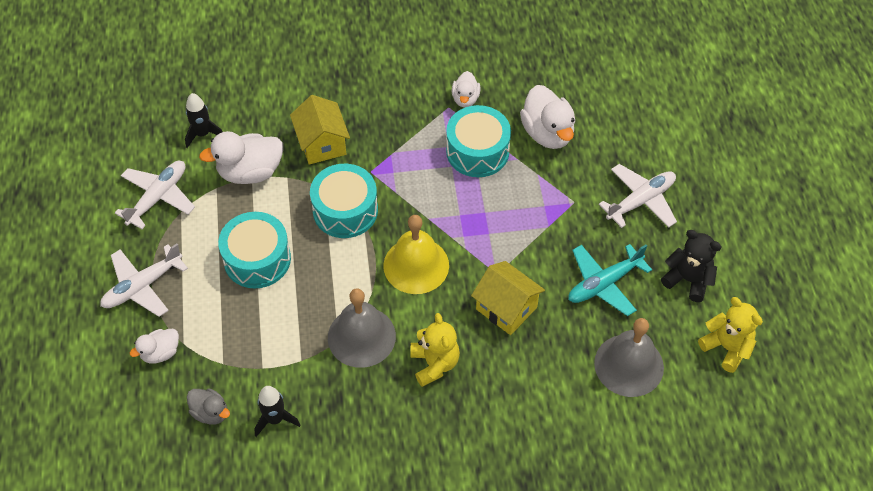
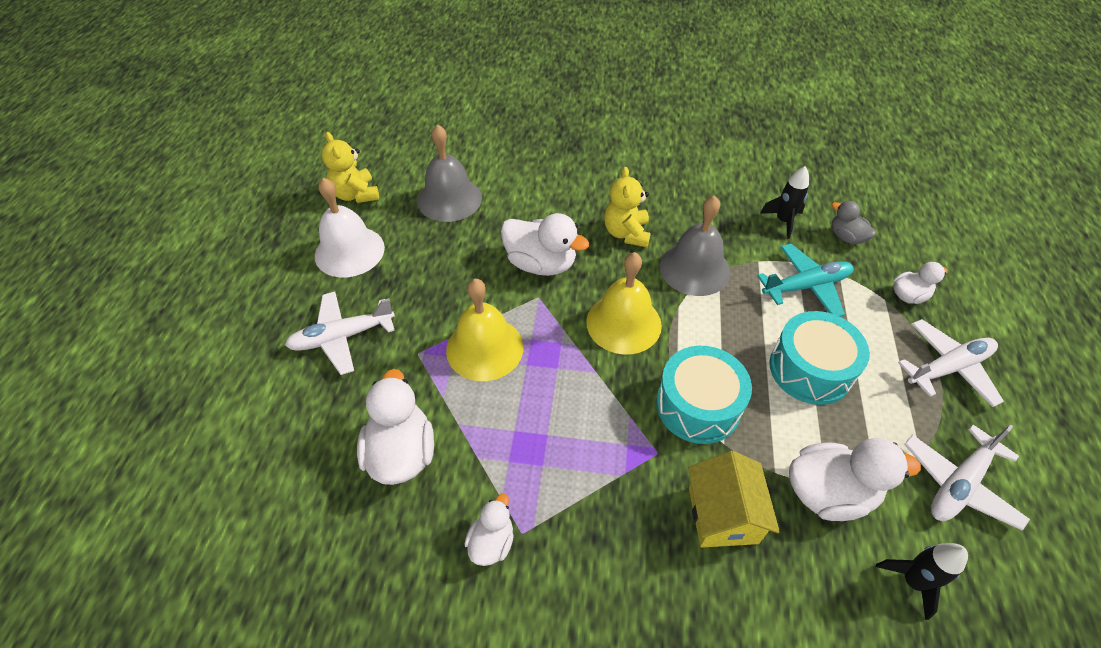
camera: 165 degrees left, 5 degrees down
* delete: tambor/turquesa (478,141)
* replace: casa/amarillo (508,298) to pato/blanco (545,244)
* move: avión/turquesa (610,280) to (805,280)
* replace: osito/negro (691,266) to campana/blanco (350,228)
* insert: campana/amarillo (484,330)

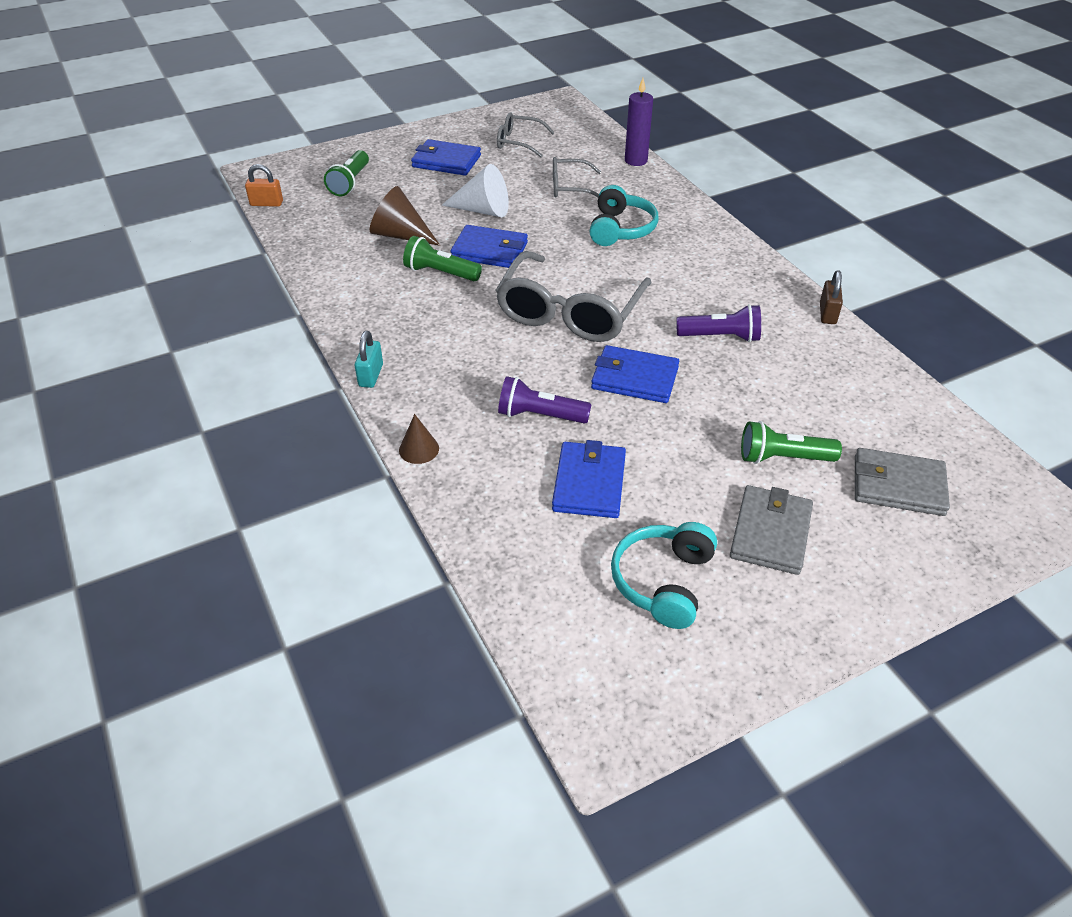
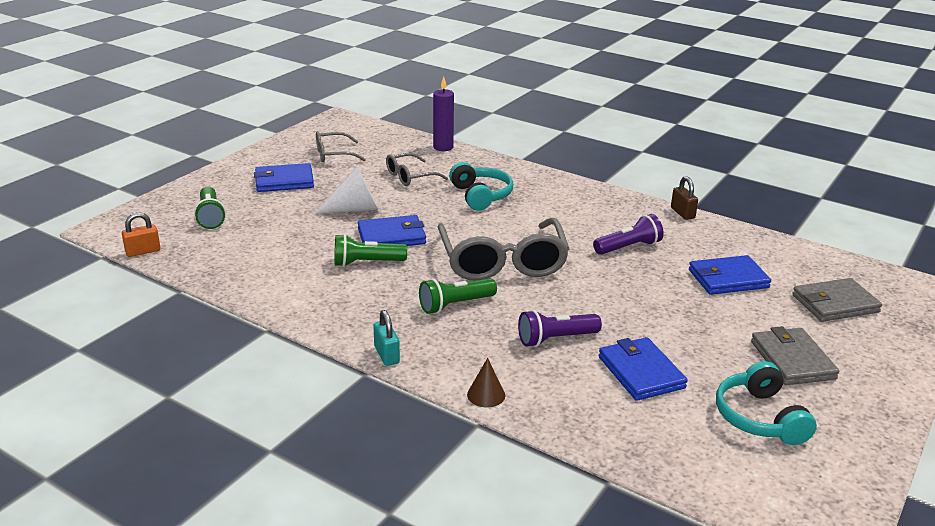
camera: 30 degrees left, 15 degrees down
* delete: cono/marrón (405,216)
* move: cartera/azul (635,374) to (730,275)
* move: lámpara de mano/verde (791,442) to (458,296)

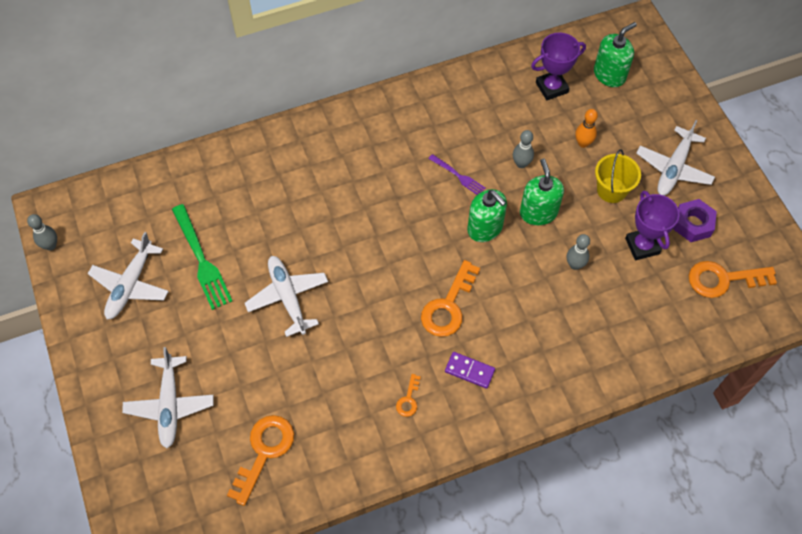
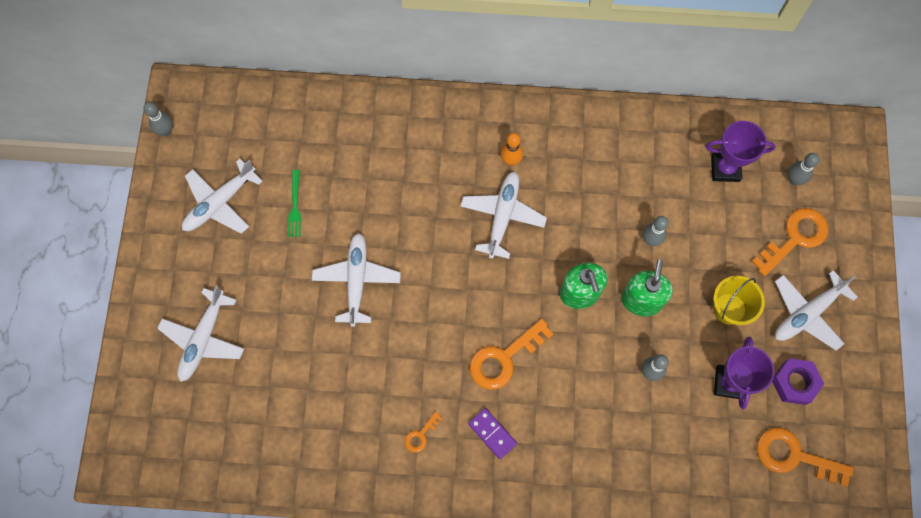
camera: 25 degrees right, 10 degrees up
* resize: tenedor/verde (202,257) = (294,203) x0.56
* move: llave/naranja (260,460) to (790,242)
* delete: tenedor/morado (456,174)
* move: bolo/naranja (586,128) to (512,149)
* replace: dispensador de jabón/verde (615,54) to bolo/gris (804,169)
* insert: avión/blanco (503,215)

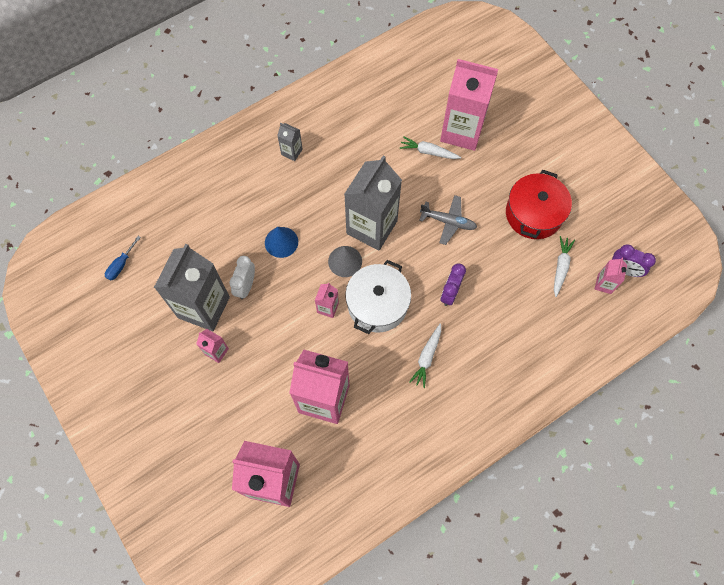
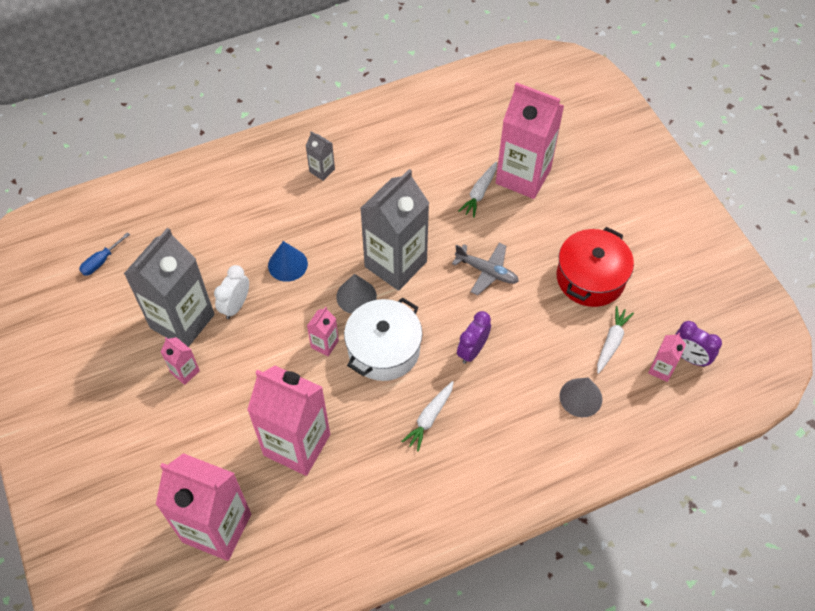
camera: 10 degrees right, 10 degrees down
* rotate: zanahoria/blanco (430,147) = (477,190) 90 degrees counterclockwise
* insert: cono/gris (580,397)

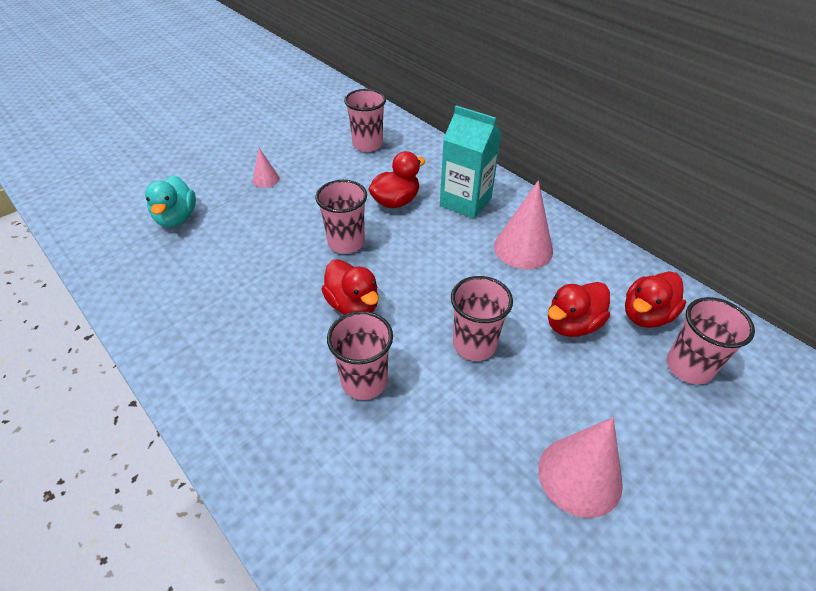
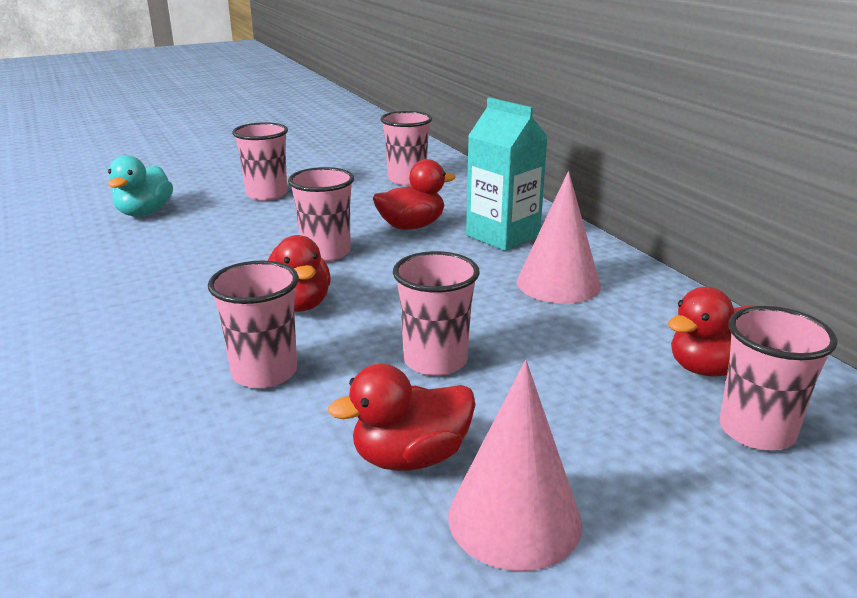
camera: 15 degrees right, 20 degrees down
* replace: cono/rosa (266,168) to vaso/rosa (260,161)
* move: pato/rojo (579,309) to (402,417)

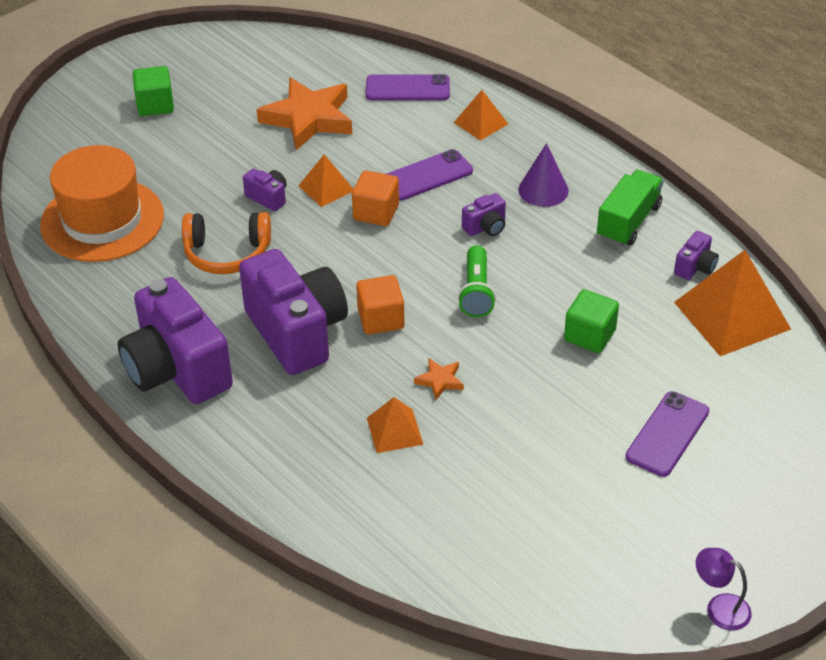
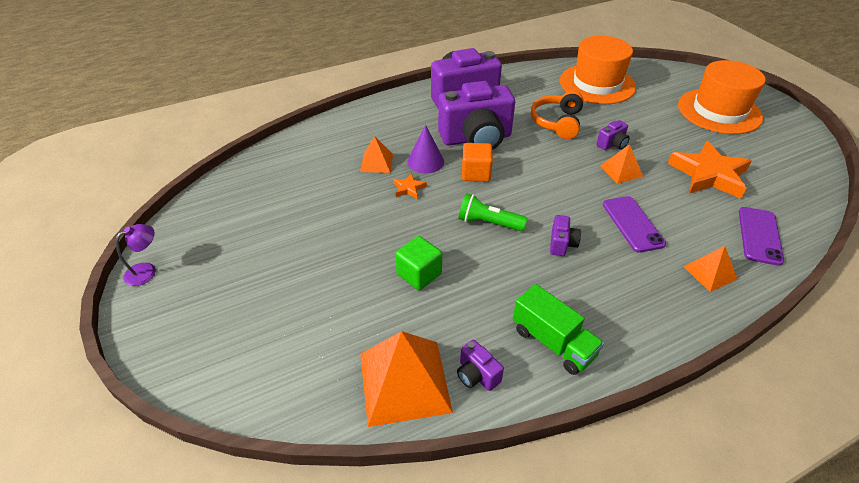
camera: 105 degrees right, 0 degrees up
* replace: cubo/verde (153,91) to sombrero/naranja (722,97)
* delete: cubo/naranja (375,198)
* rotate: cámara/morado (484,214) = (565,235) 150 degrees counterclockwise
* move: cono/morado (543,175) to (425,148)
* delete: móvil/morado (667,434)

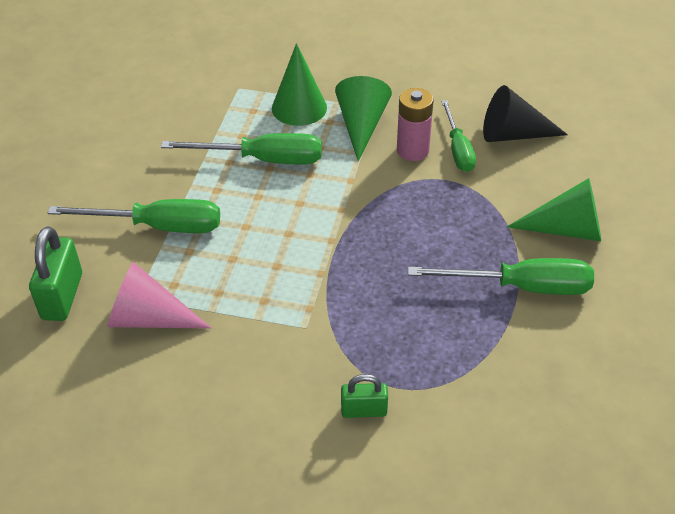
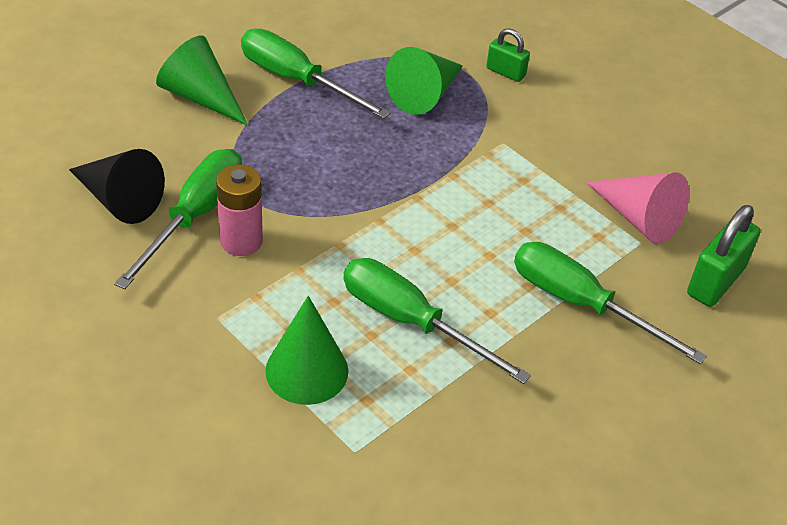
camera: 150 degrees left, 0 degrees up
* move: cono/verde (363,118) to (424,81)
* resize: destornillador/verde (458,136) = (178,219) x1.51

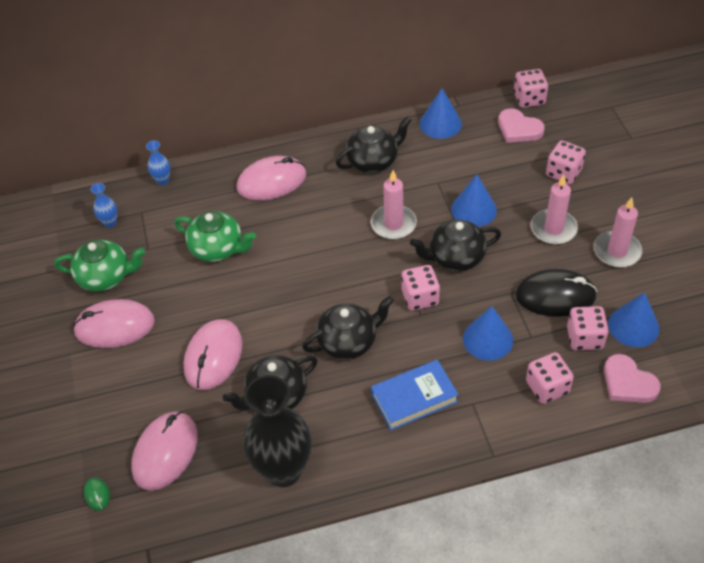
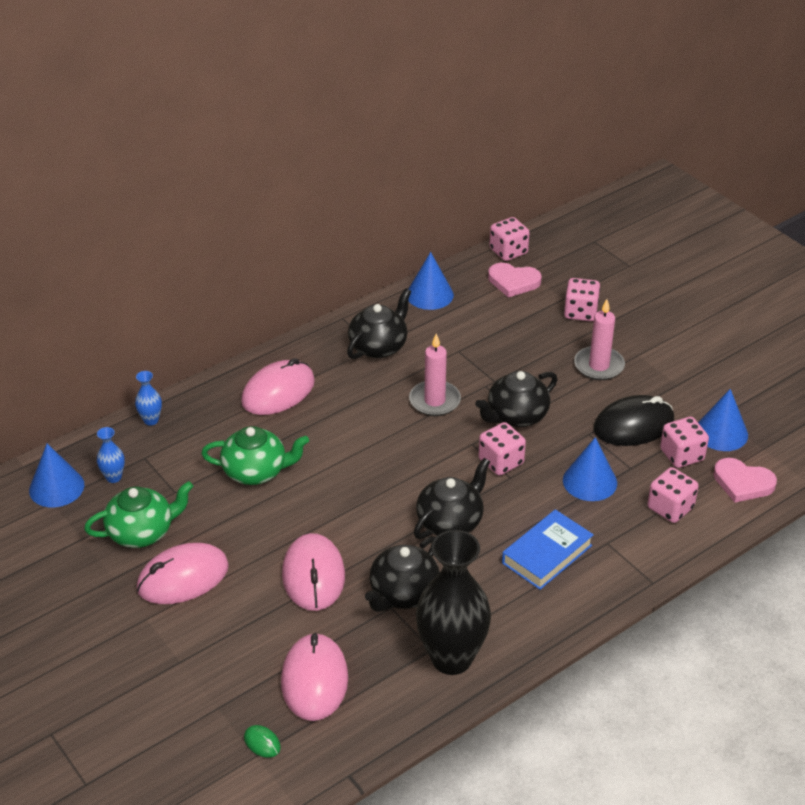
camera: 25 degrees left, 10 degrees down
* move: cono/azul (474,201) to (56,475)
* delete: vela/rosa (618,232)

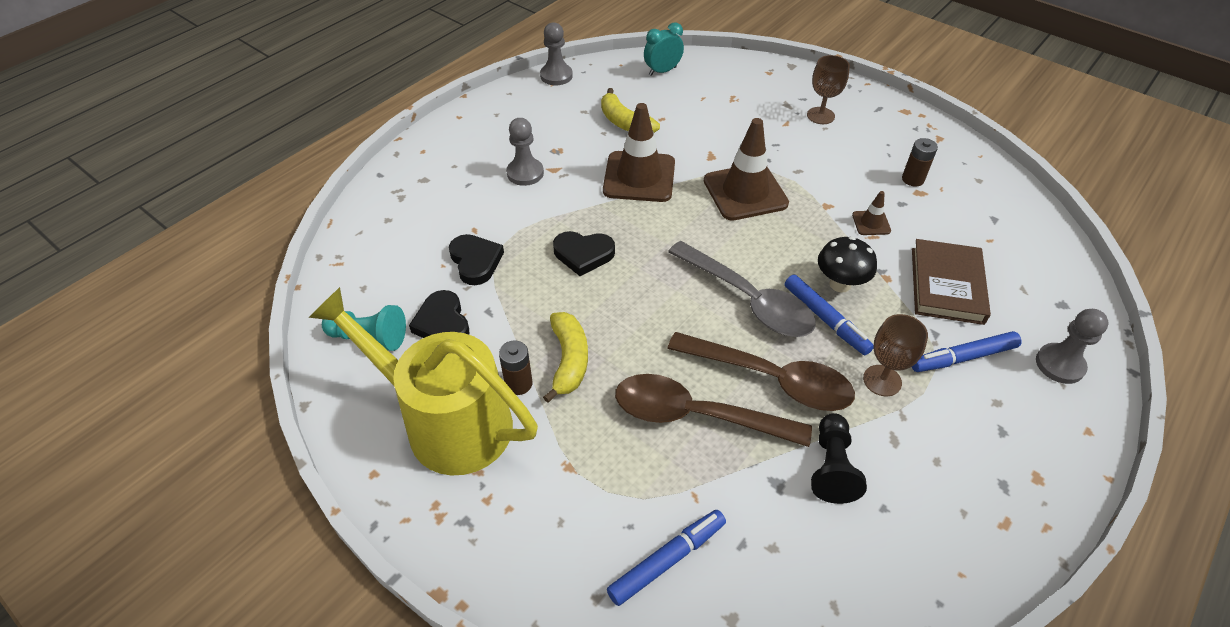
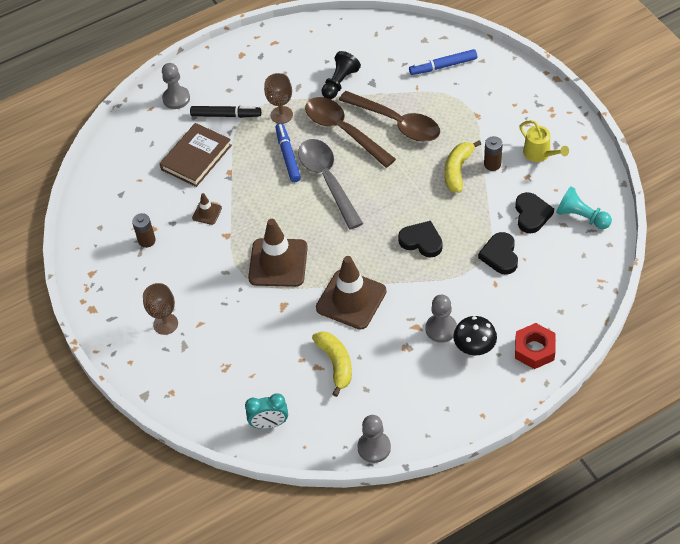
camera: 155 degrees left, 5 degrees up
* resize: regadera/amarillo (423,381) = (544,141) x0.44
* move: seta/negro (847,264) to (475,336)
* recolor: rotulador/azul (966,351) to rotulador/negro (225,112)
* insert: tuerca/rojo (535,346)

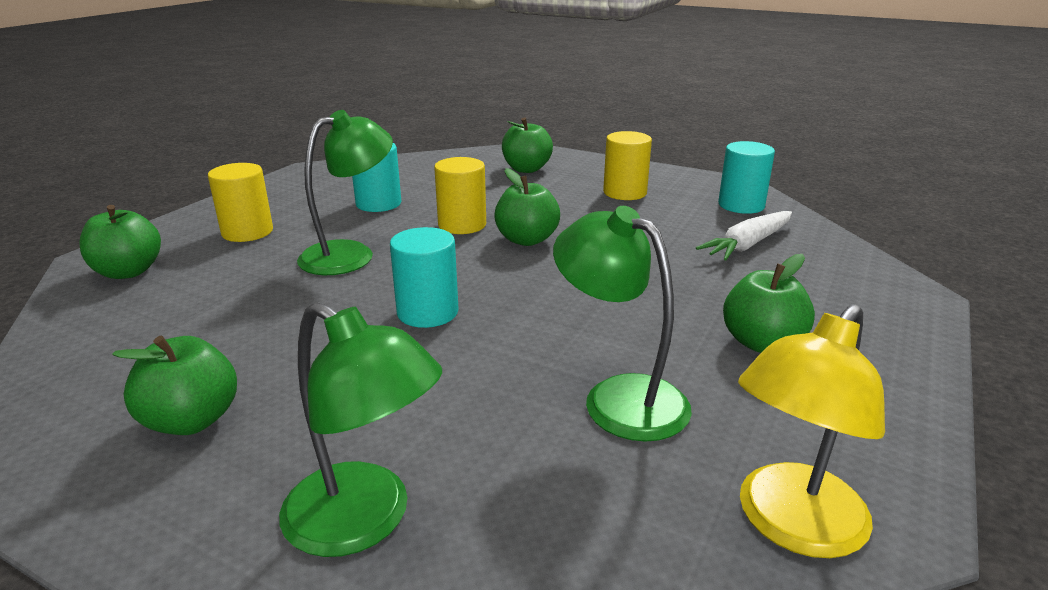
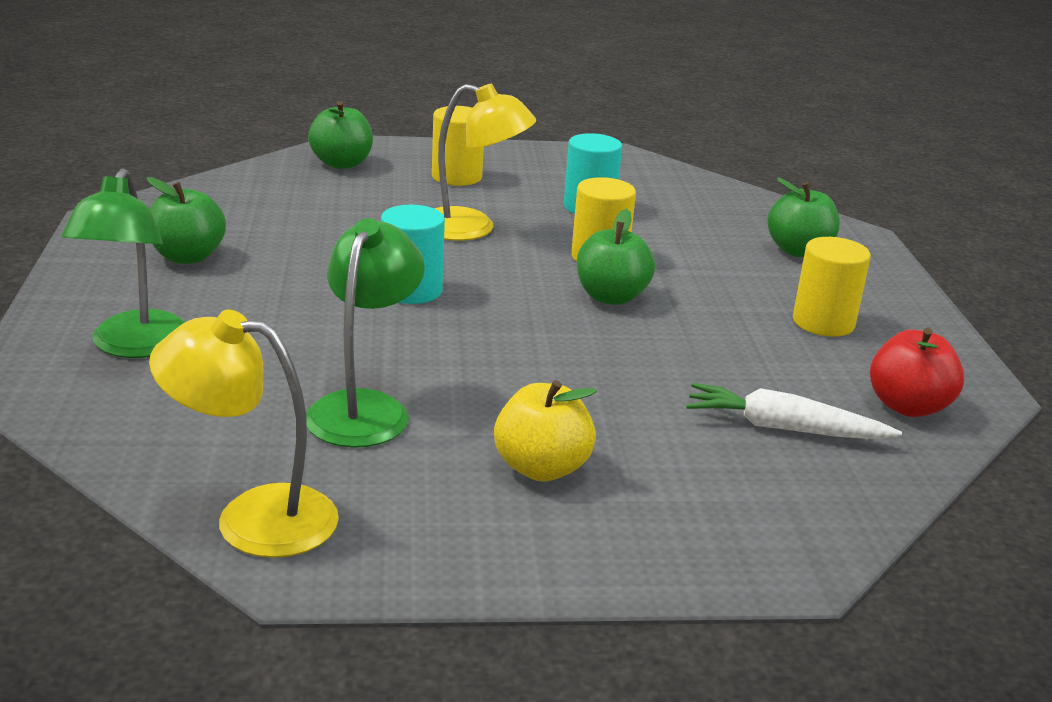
camera: 55 degrees right, 0 degrees up
* recolor: lámpara/verde (345,192) to lámpara/amarillo (485,162)
* replace: cilindro/turquesa (746,177) to manzana/rojo (917,372)
* recolor: manzana/verde (769,303) to manzana/amarillo (545,431)

